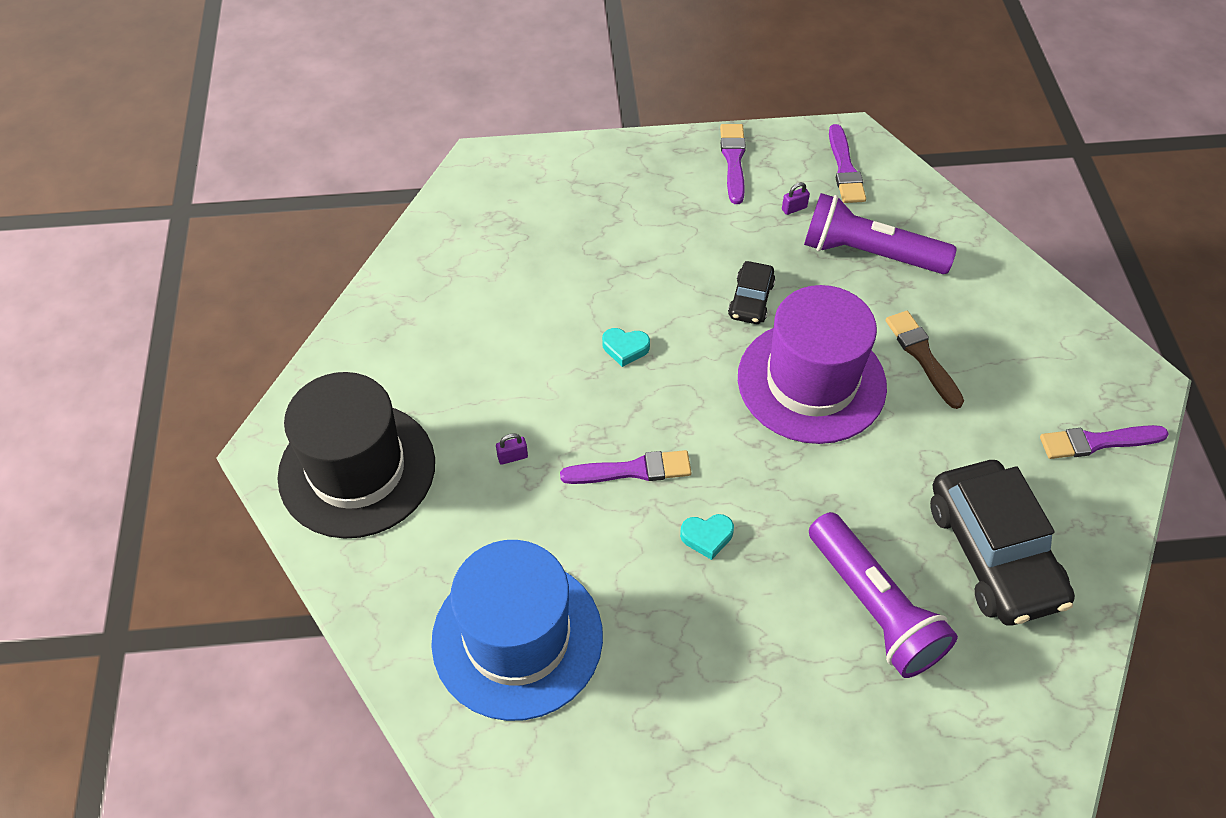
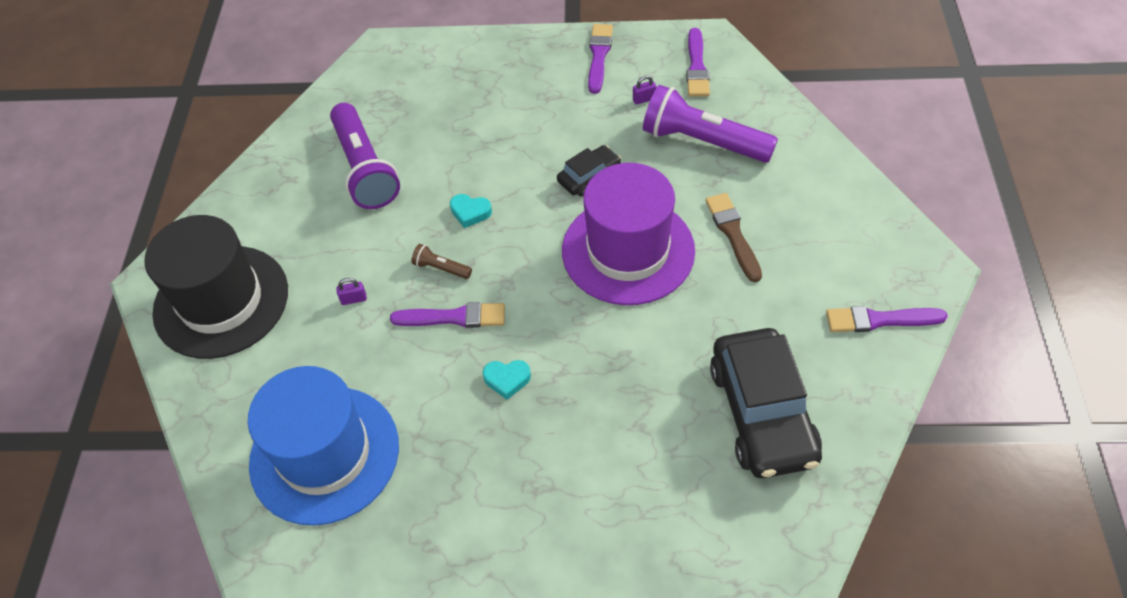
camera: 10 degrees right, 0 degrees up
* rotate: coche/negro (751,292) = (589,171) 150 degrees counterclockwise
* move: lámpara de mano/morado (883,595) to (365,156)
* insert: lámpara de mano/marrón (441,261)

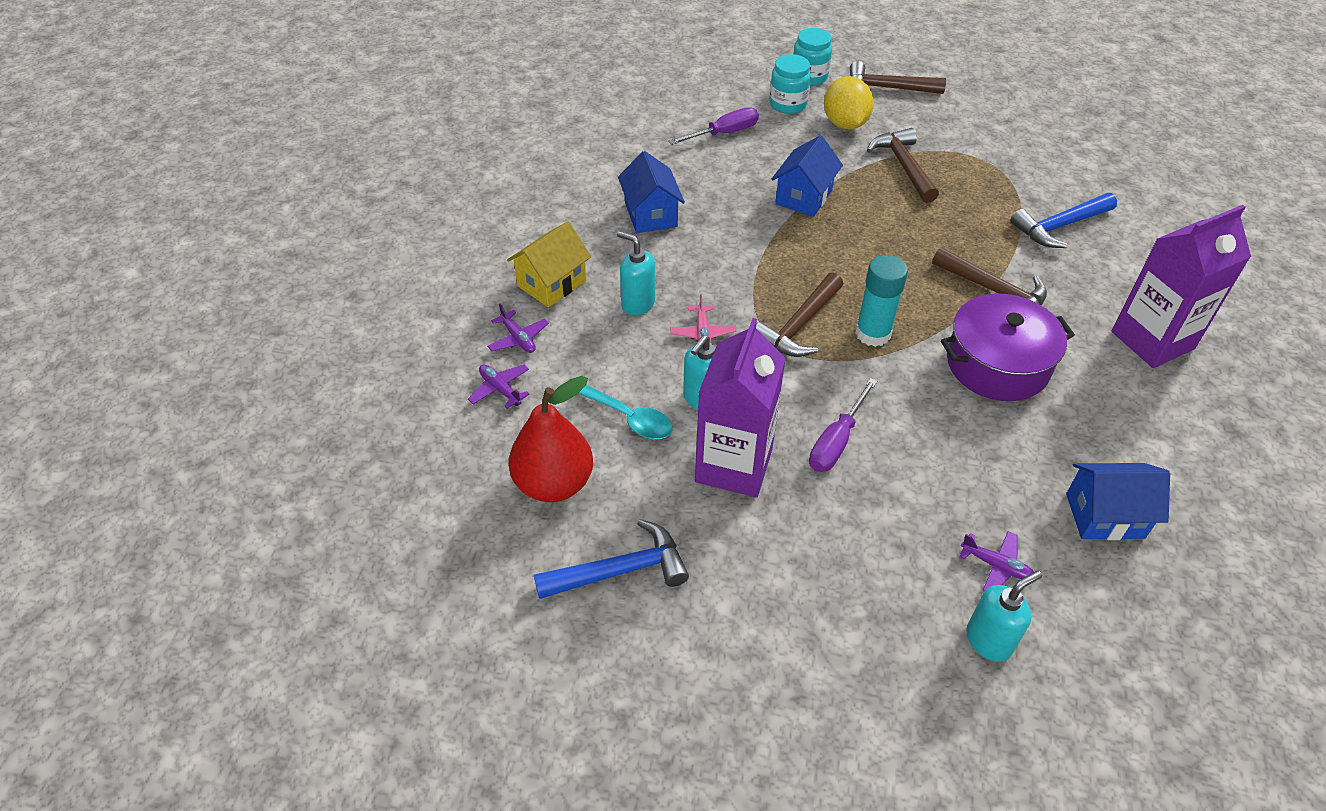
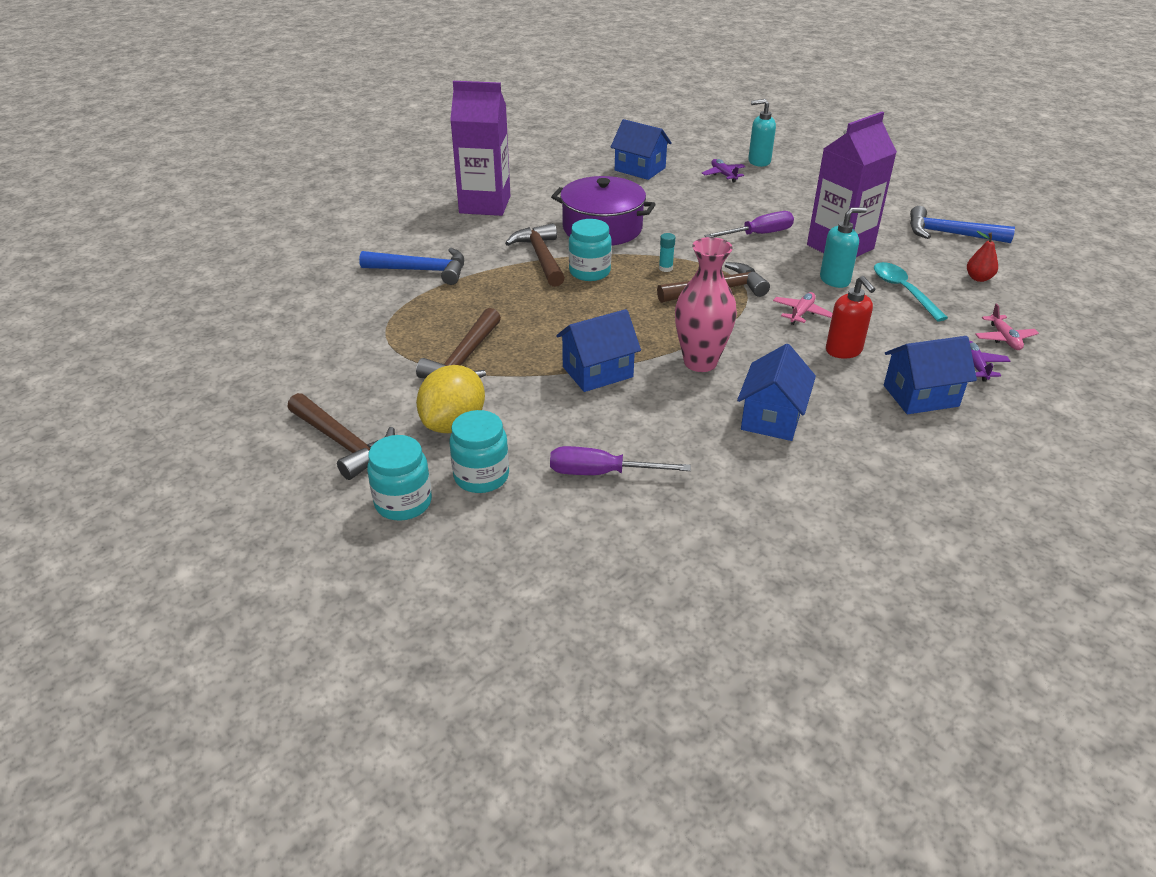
camera: 145 degrees left, 10 degrees down
* recolor: avión/morado (499,386) to avión/rosa (1007,327)
* recolor: casa/amarillo (549,264) to casa/azul (930,375)
* resize: pera/rojo (551,439) = (982,256) x0.46
* recolor: dispensador de jabón/turquesa (636,273) to dispensador de jabón/rojo (850,317)
* resize: barra de pegamento/turquesa (881,301) = (667,252) x0.47
* insert: tarro/turquesa (590,250)
* insert: florero/rosa (706,304)

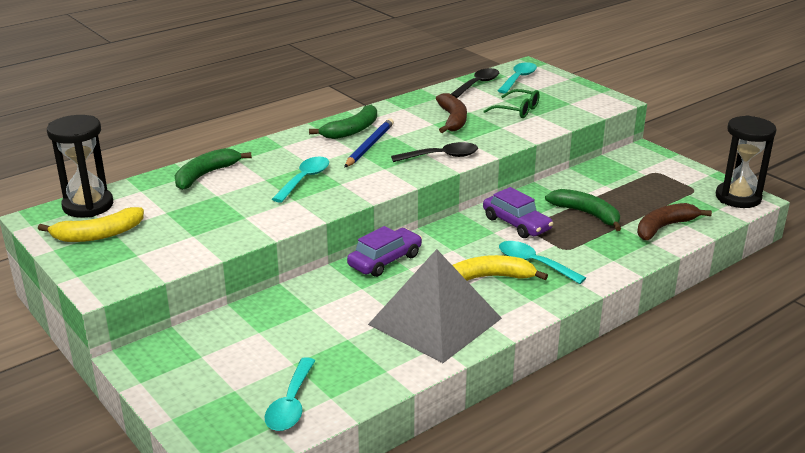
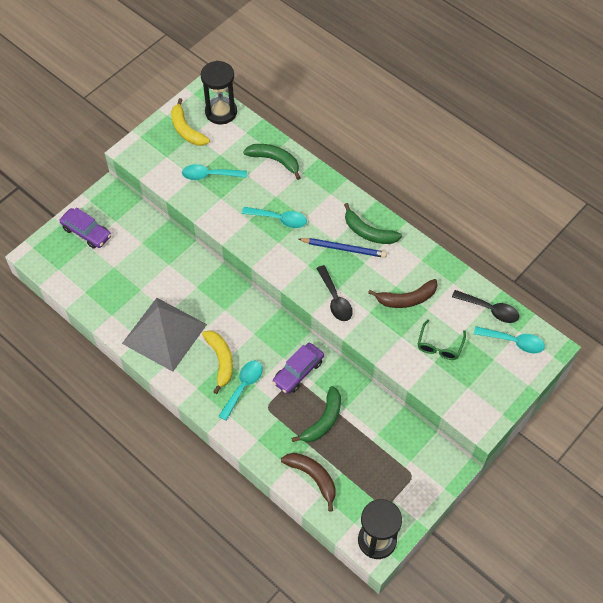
camera: 80 degrees right, 30 degrees up
* move: cuchara/turquesa (289,394) to (214,172)
* move: coche/morado (384,251) to (85,228)

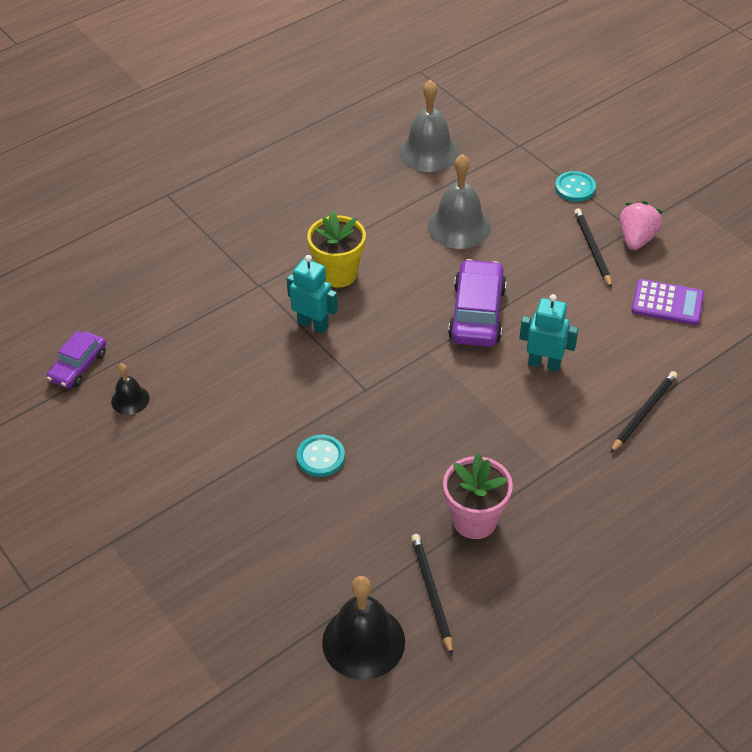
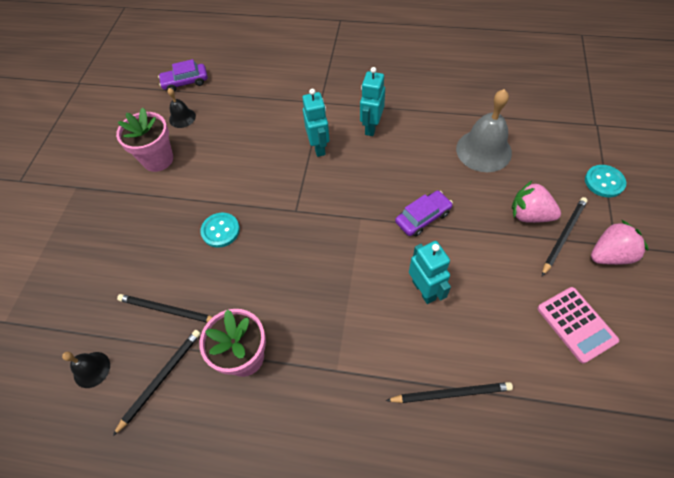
camera: 50 degrees right, 10 degrees up
* replace: maceta/amarillo (336,249) to robot/turquesa (372,101)
* resize: campana/negro (363,628) = (86,370) x0.53
* delete: campana/gris (429,126)
* resize: coche/morado (477,303) = (424,214) x0.62
* recolor: calculadora/morado (667,302) to calculadora/rosa (578,325)
* insert: maceta/rosa (144,140)
* insert: lápiz/negro (165,308)
* insert: fresa/rosa (536,202)

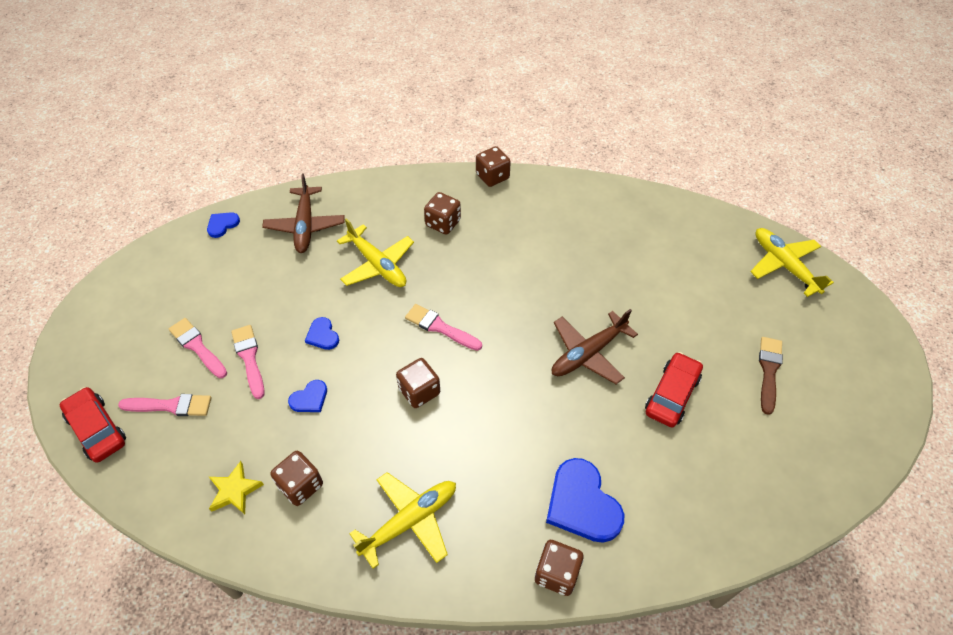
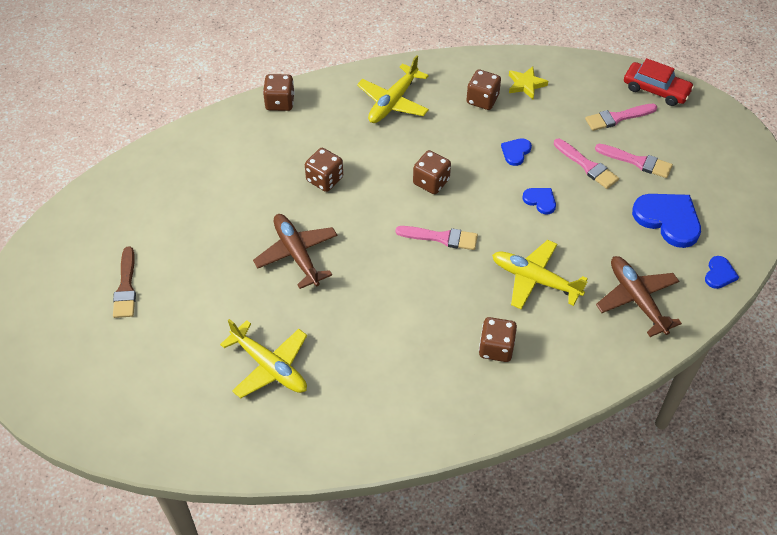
camera: 160 degrees right, 0 degrees up
* move: dado/marrón (493,166) to (324,170)
* move: corazón/azul (585,500) to (666,221)
* rotate: avión/marrón (595,346) = (295,251) 60 degrees counterclockwise
* delete: coche/rojo (674,389)
* move: avión/amarillo (792,262) to (263,358)

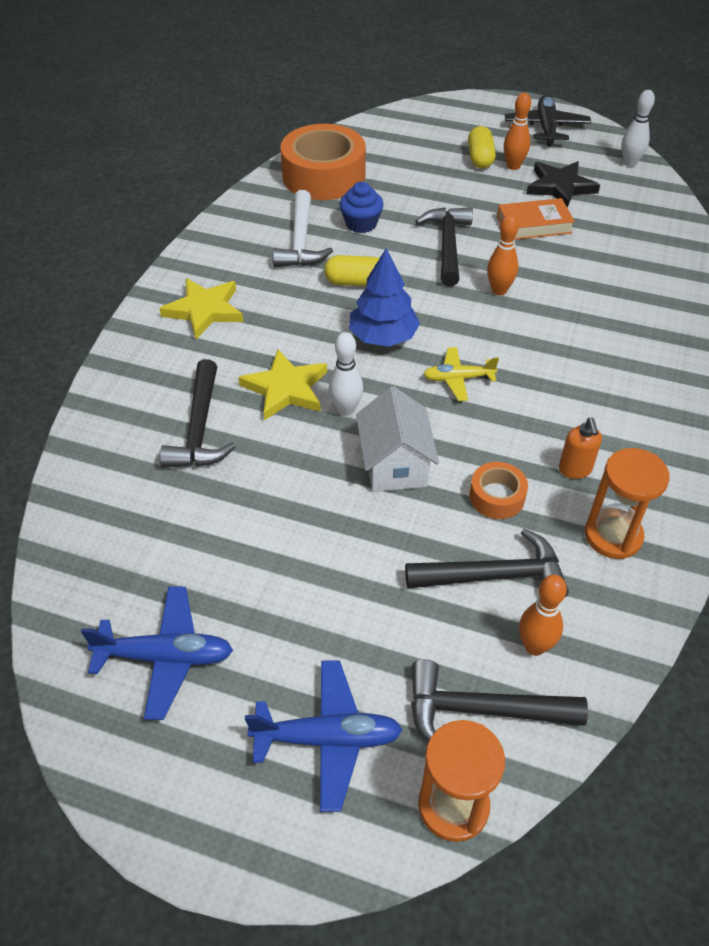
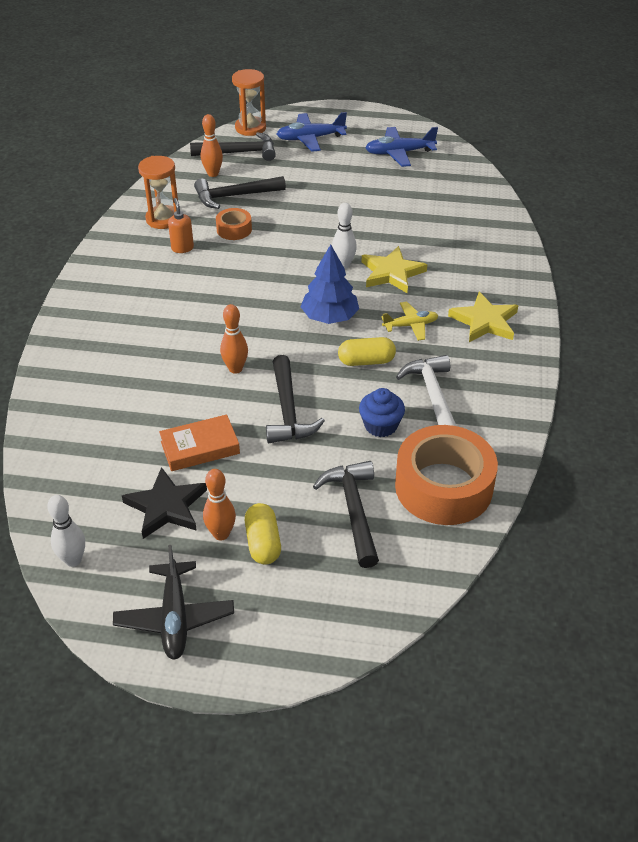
camera: 170 degrees right, 5 degrees down
* move: martillo/negro (197,413) to (346,514)
* delete: casa/blanco (397,439)
* move: avión/amarillo (461,374) to (409,321)

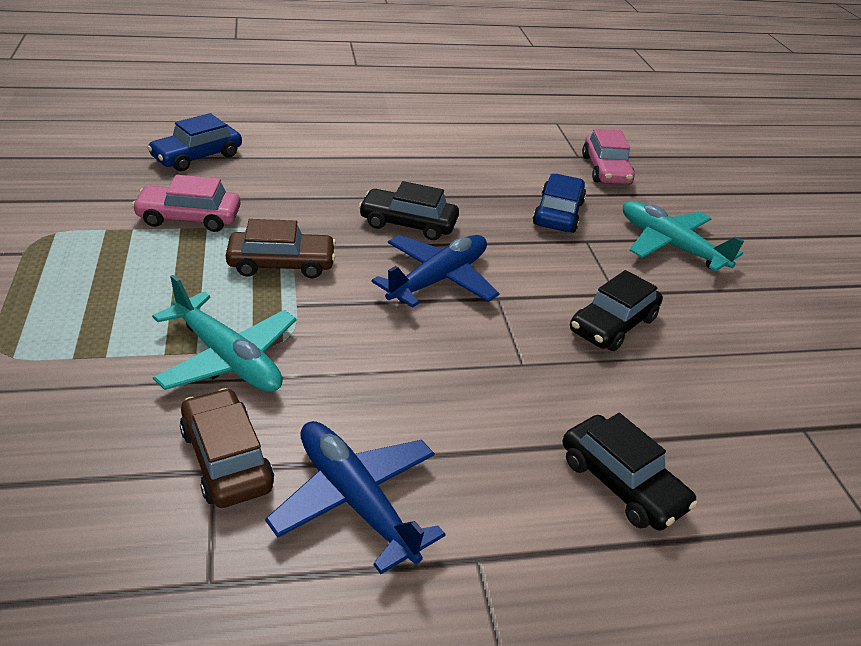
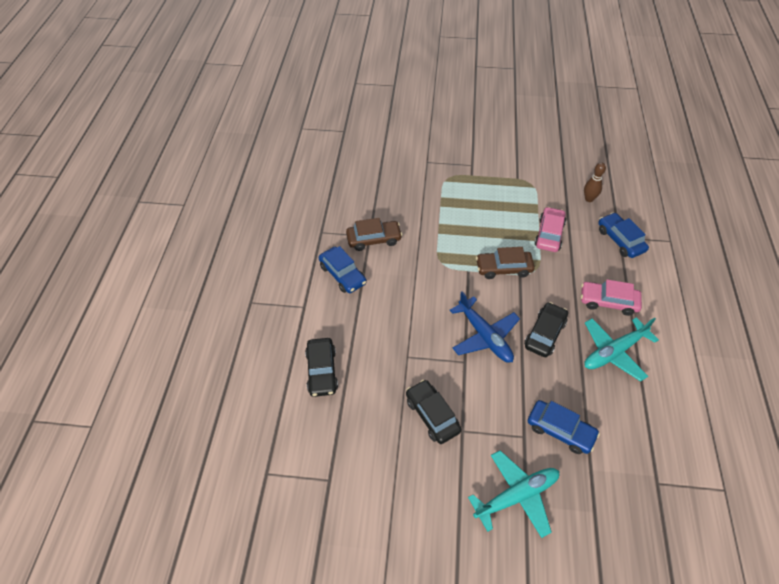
camera: 110 degrees right, 15 degrees up
* move: avión/turquesa (224,333) to (621,349)
* rotate: coche/marrón (281,249) = (505,263) 75 degrees clockwise
* replace: avión/azul (355,497) to coche/azul (343,269)
* rotate: coche/negro (629,472) = (321,367) 75 degrees counterclockwise
* move: coche/rosa (608,156) to (611,297)
* insert: bolo/marrón (595,182)

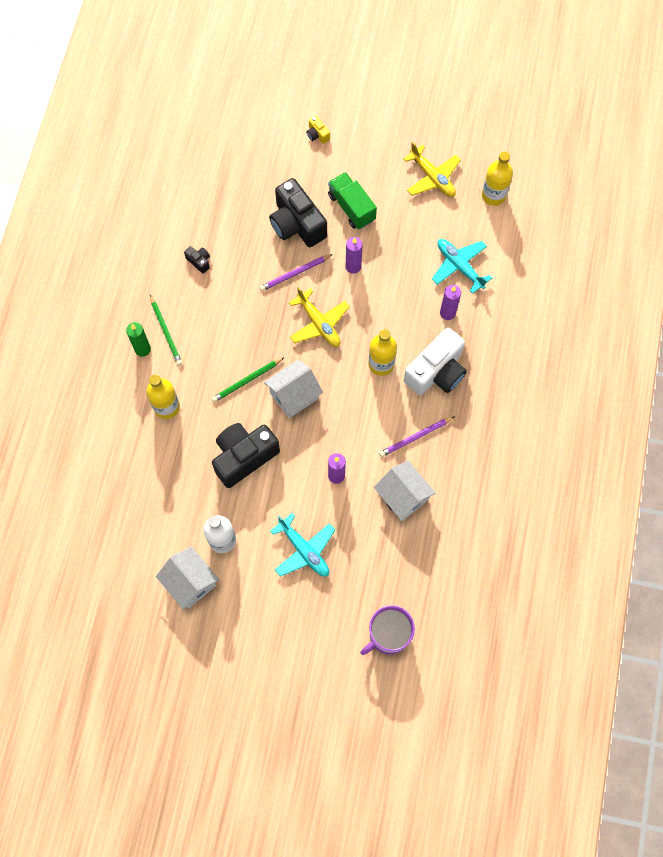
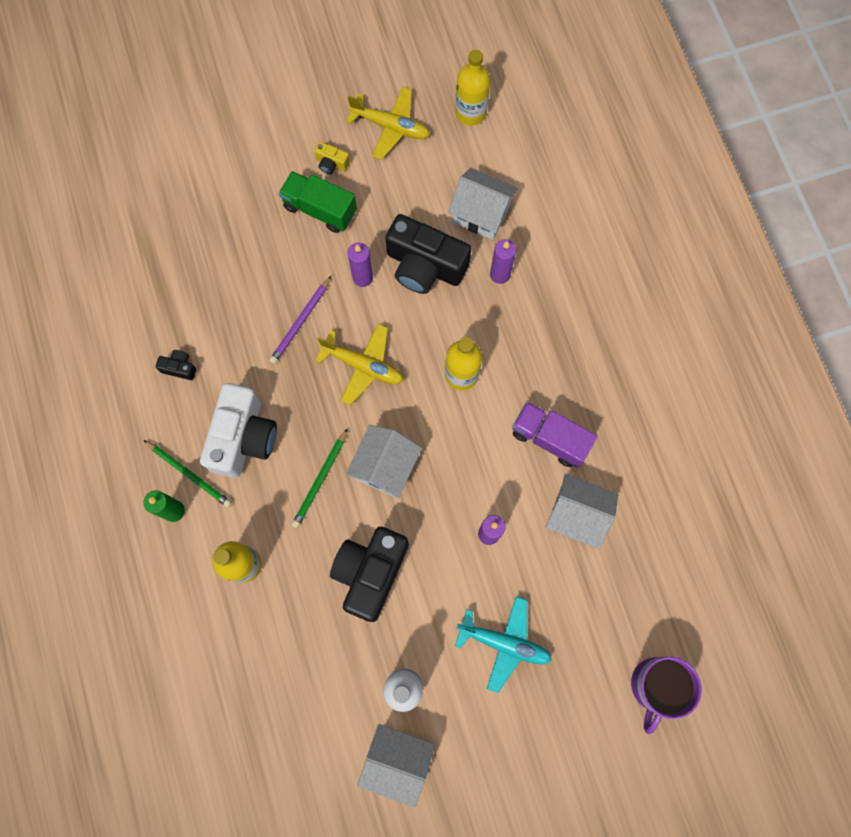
camera: 30 degrees left, 5 degrees up
* move: cámara/negro (298,212) to (428,254)
* move: cámara/amarillo (318,130) to (332,158)
* replace: lápiz/morado (417,436) to camión/morado (554,435)
* move: cámara/blanco (435,361) to (238,430)
* replace: avión/turquesa (462,266) to casa/blanco (483,204)

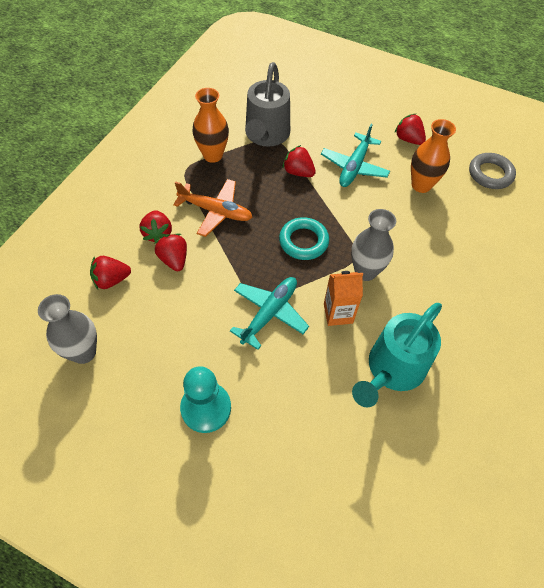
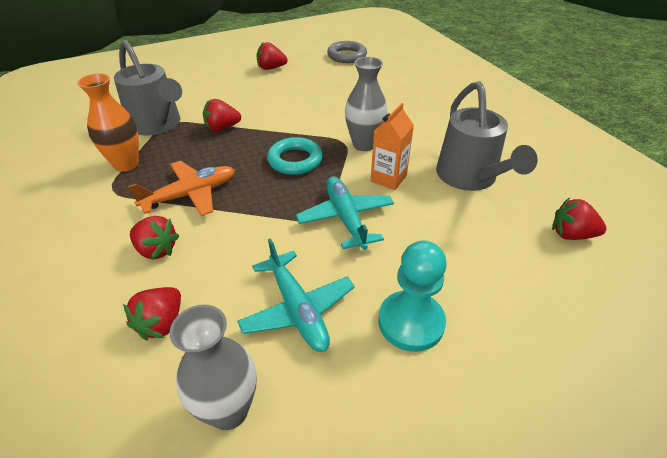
camera: 50 degrees left, 15 degrees down
* move: fresa/rojo (171,252) to (579,218)
* move: avión/turquesa (355,155) to (296,295)
* recolor: regadera/turquesa (397,355) to regadera/gris (487,136)
* delete: florero/naranja (433,156)

